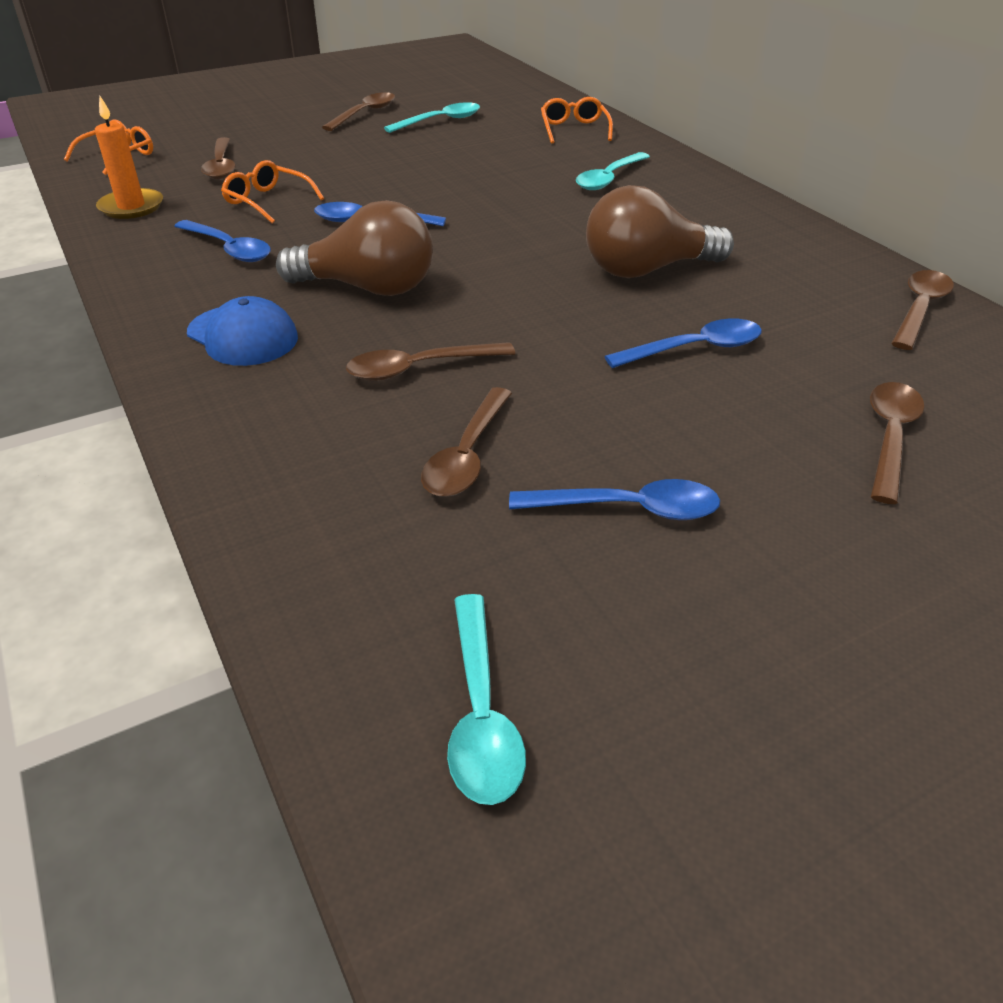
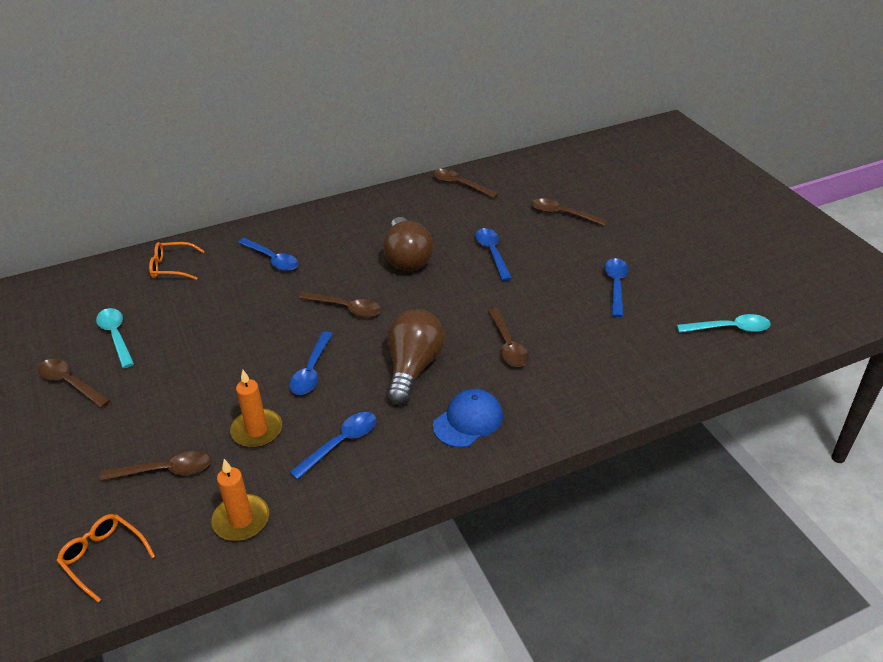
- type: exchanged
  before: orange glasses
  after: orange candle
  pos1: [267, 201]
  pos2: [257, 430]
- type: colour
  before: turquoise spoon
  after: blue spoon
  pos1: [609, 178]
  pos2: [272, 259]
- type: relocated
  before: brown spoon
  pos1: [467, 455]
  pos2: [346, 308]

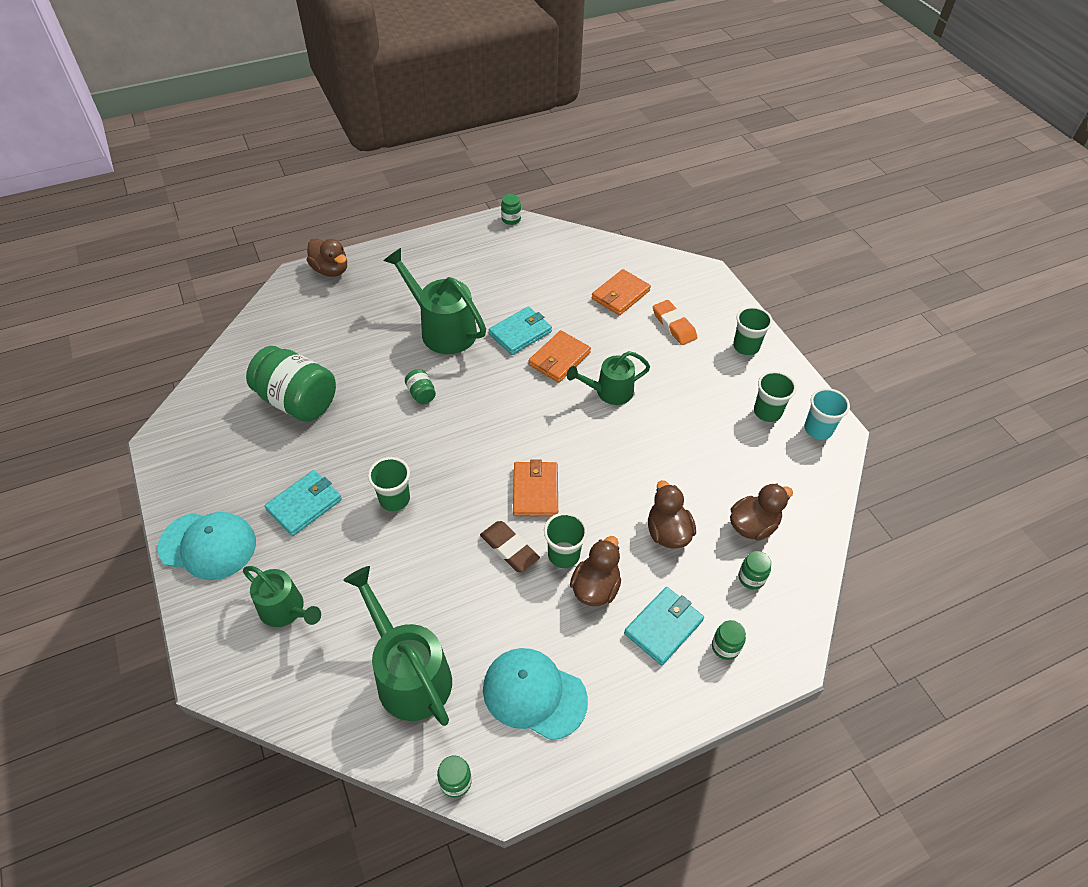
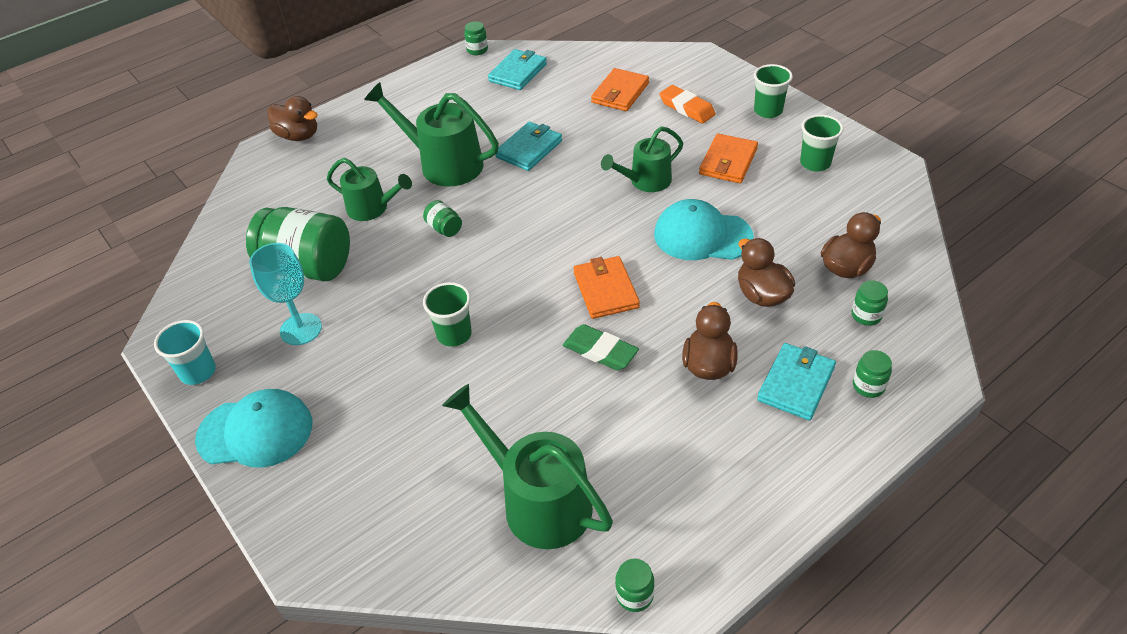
- type: relocated
  before: turquoise cup
  pos1: [818, 429]
  pos2: [198, 372]
- type: appeared
  after: turquoise goblet
  pos2: [301, 329]
- type: relocated
  before: green watering can
  pos1: [286, 610]
  pos2: [373, 208]
- type: relocated
  before: turquoise wallet
  pos1: [304, 504]
  pos2: [518, 72]
- type: colour
  before: brown eraser
  after: green eraser
  pos1: [509, 549]
  pos2: [600, 351]
- type: relocated
  before: turquoise cap
  pos1: [534, 694]
  pos2: [702, 235]
- type: relocated
  before: orange wallet
  pos1: [559, 359]
  pos2: [728, 161]
- type: missing
  before: green cup
  pos1: [563, 555]

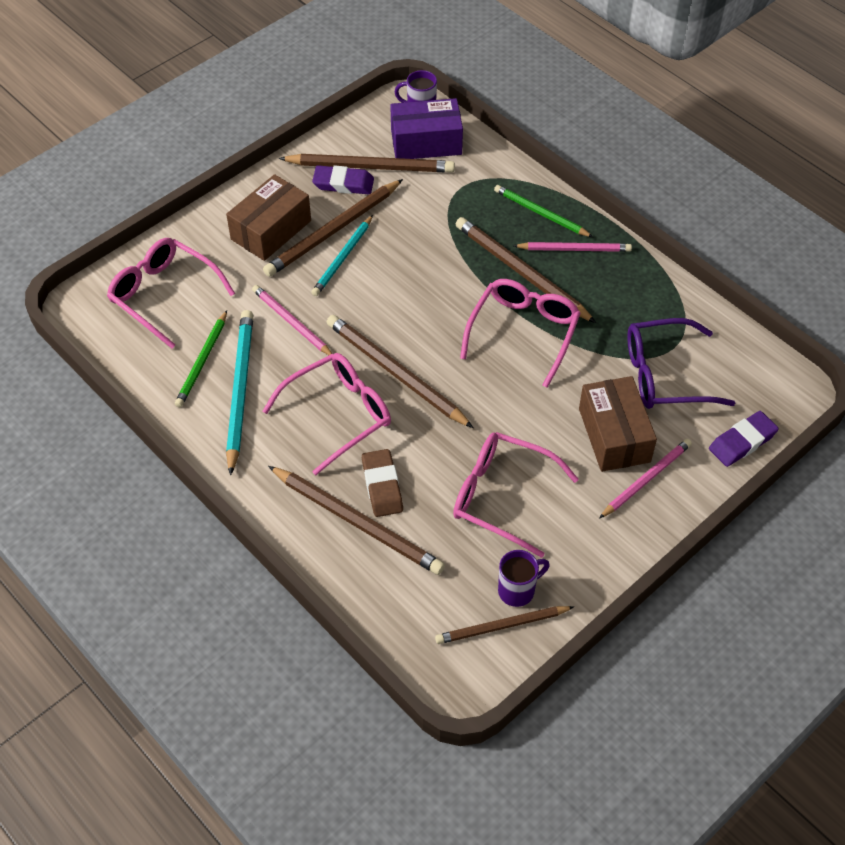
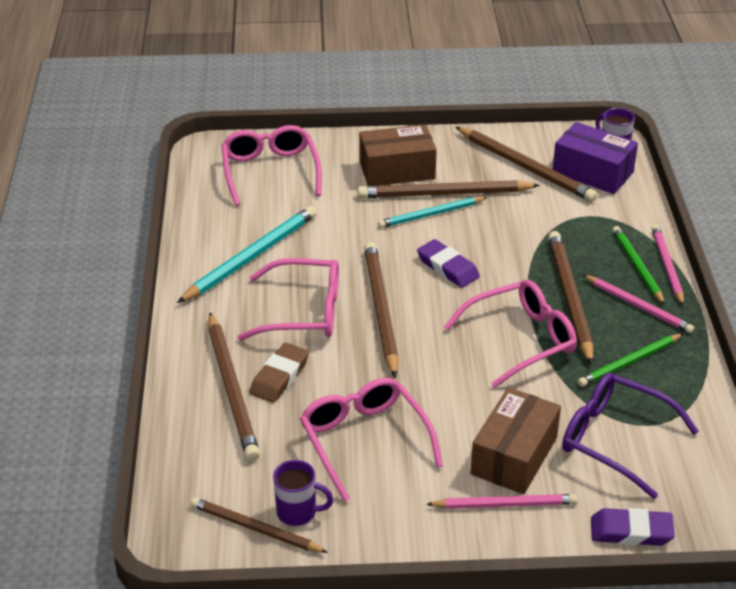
- type: relocated
  before: purple eraser
  pos1: [343, 184]
  pos2: [447, 267]
- type: relocated
  before: green pencil
  pos1: [202, 361]
  pos2: [629, 362]
- type: relocated
  before: pink pencil
  pos1: [291, 322]
  pos2: [667, 266]

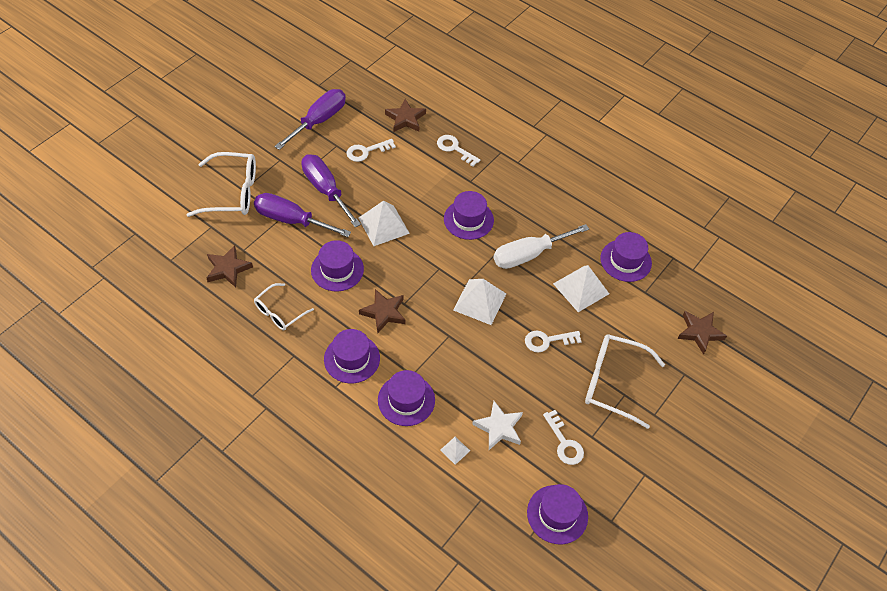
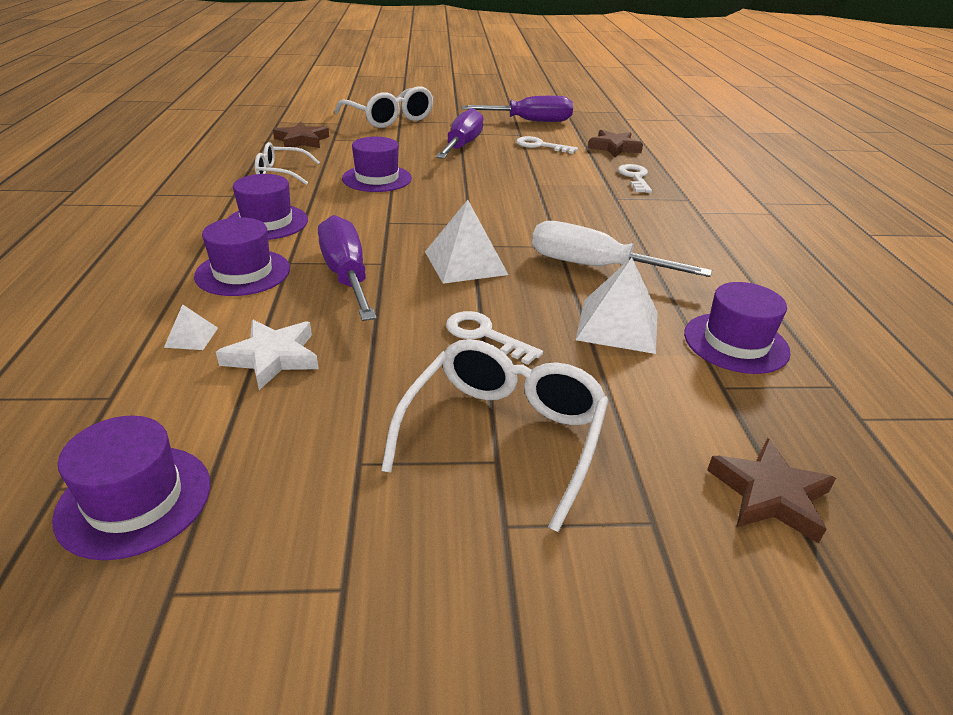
- type: relocated
  before: purple screwdriver
  pos1: [291, 220]
  pos2: [346, 275]
- type: spun
  before: white glasses
  pos1: [613, 383]
  pos2: [503, 435]
  turn: 45
- type: missing
  before: white pyramid
  pos1: [383, 225]
- type: missing
  before: brown star
  pos1: [384, 312]
- type: missing
  before: purple hat
  pos1: [468, 219]
- type: missing
  before: white key
  pos1: [564, 443]

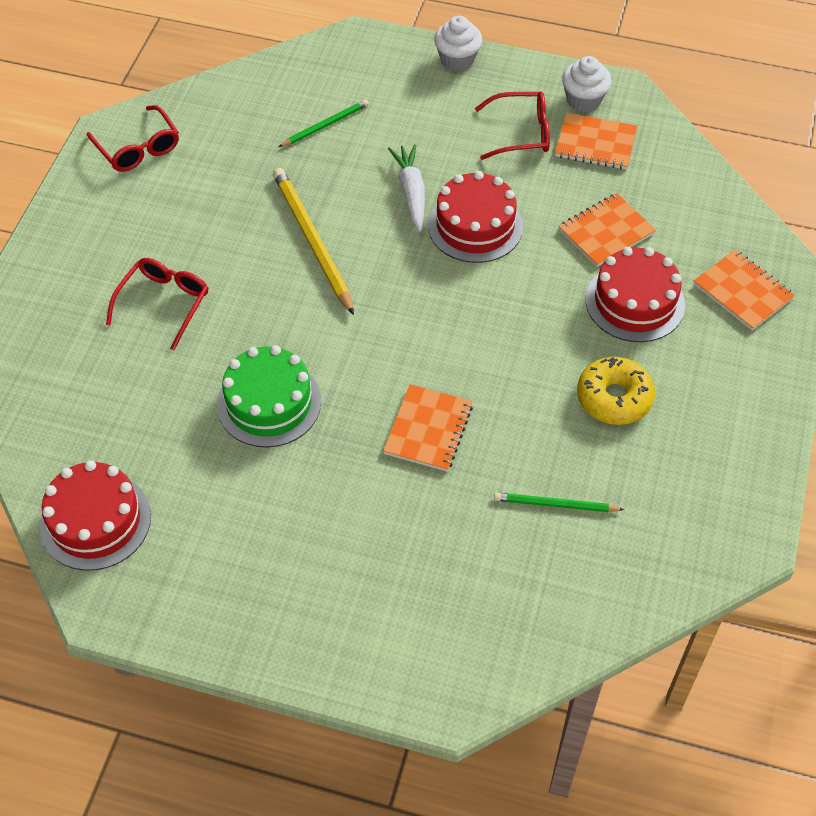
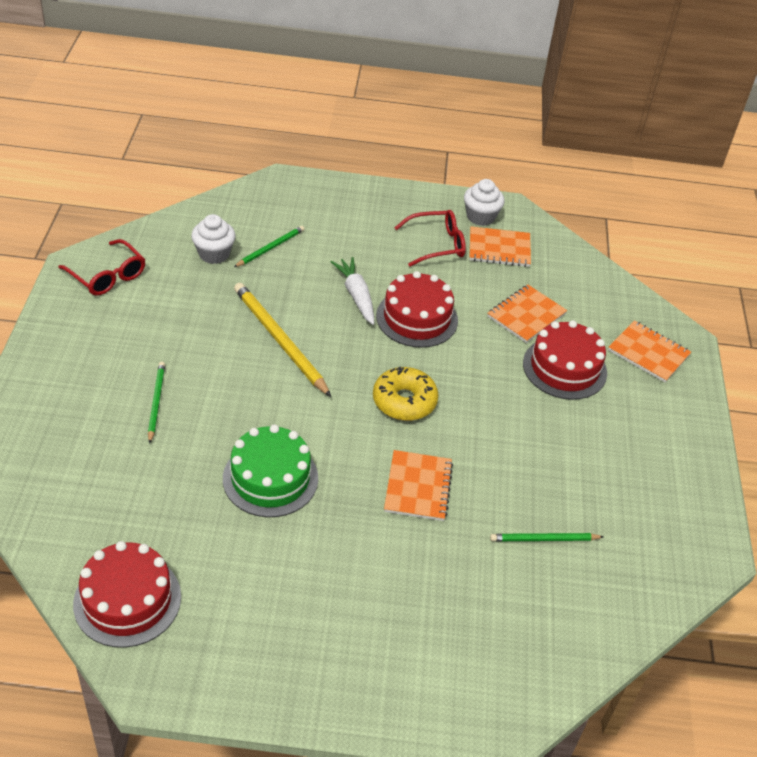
- type: exchanged
  before: red glasses
  after: green pencil
  pos1: [164, 303]
  pos2: [156, 402]
- type: relocated
  before: white cupcake
  pos1: [457, 59]
  pos2: [214, 254]
- type: relocated
  before: yellow donut
  pos1: [614, 398]
  pos2: [404, 401]

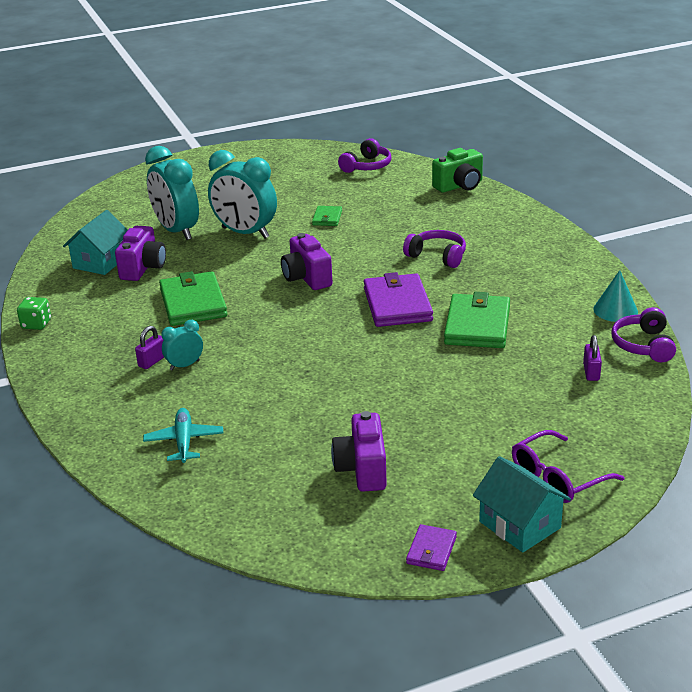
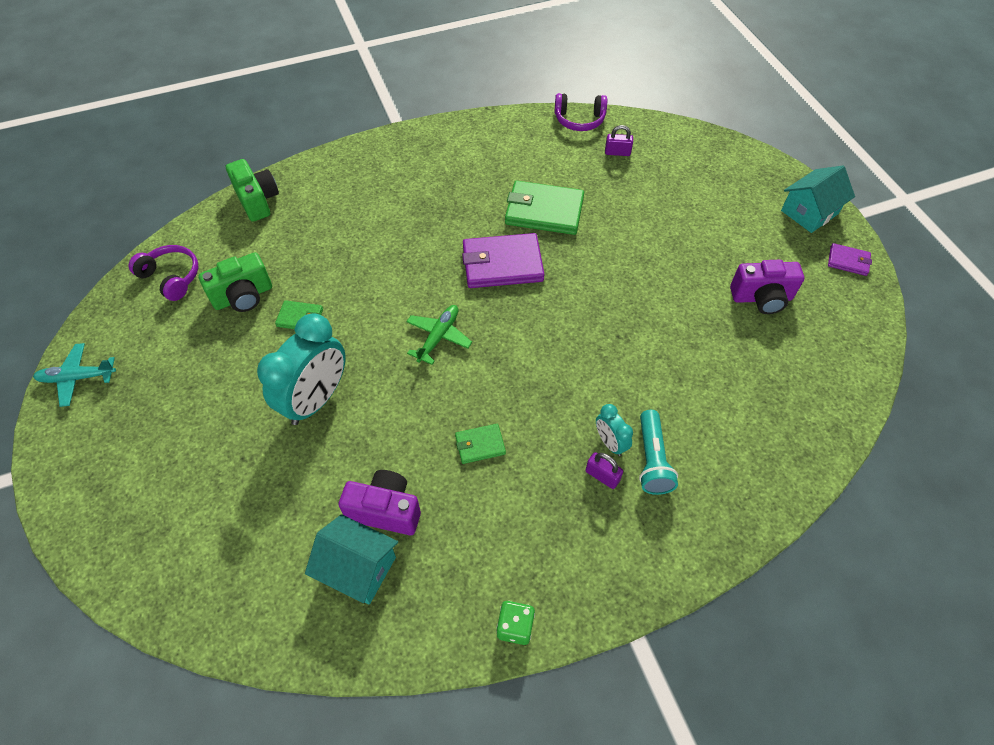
- type: relocated
  before: turquoise plane
  pos1: [184, 441]
  pos2: [77, 378]
- type: appeared
  after: green camera
  pos2: [243, 296]
- type: exchanged
  before: purple camera
  after: green plane
  pos1: [306, 278]
  pos2: [438, 337]
- type: size
  before: green wallet
  pos1: [193, 303]
  pos2: [480, 445]
  scale: 0.51
- type: appeared
  after: turquoise flashlight
  pos2: [652, 460]
- type: missing
  before: turquoise clock
  pos1: [176, 231]
- type: missing
  before: purple headphones
  pos1: [437, 256]
- type: missing
  before: purple glasses
  pos1: [558, 478]
- type: missing
  before: turquoise cone
  pos1: [615, 310]

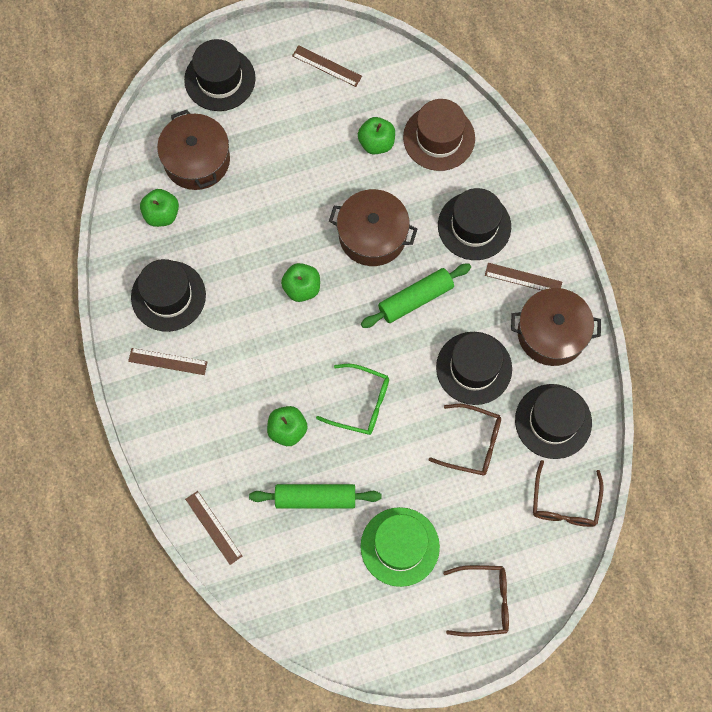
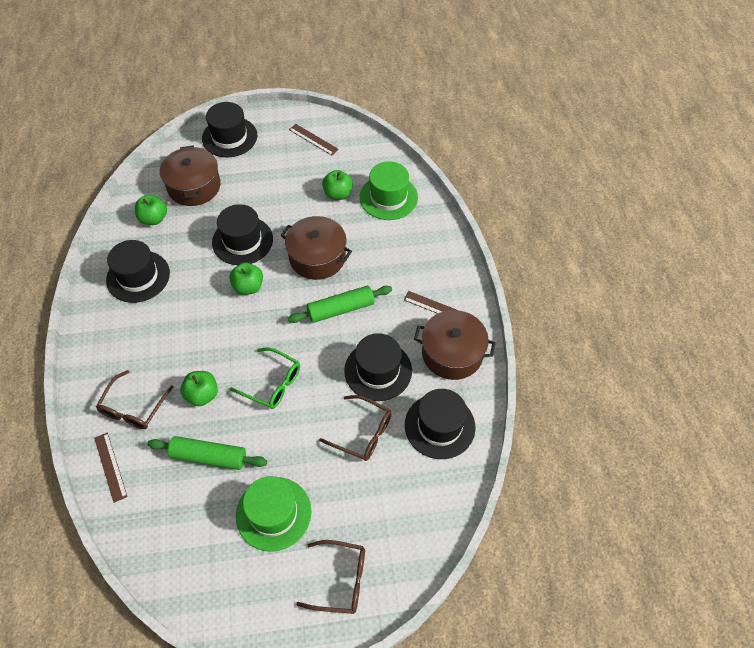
- type: relocated
  before: brown glasses
  pos1: [565, 502]
  pos2: [133, 407]
- type: relocated
  before: black hat
  pos1: [474, 226]
  pos2: [242, 241]
- type: colour
  before: brown hat
  after: green hat
  pos1: [439, 138]
  pos2: [388, 197]
- type: missing
  before: brown ruler
  pos1: [168, 361]

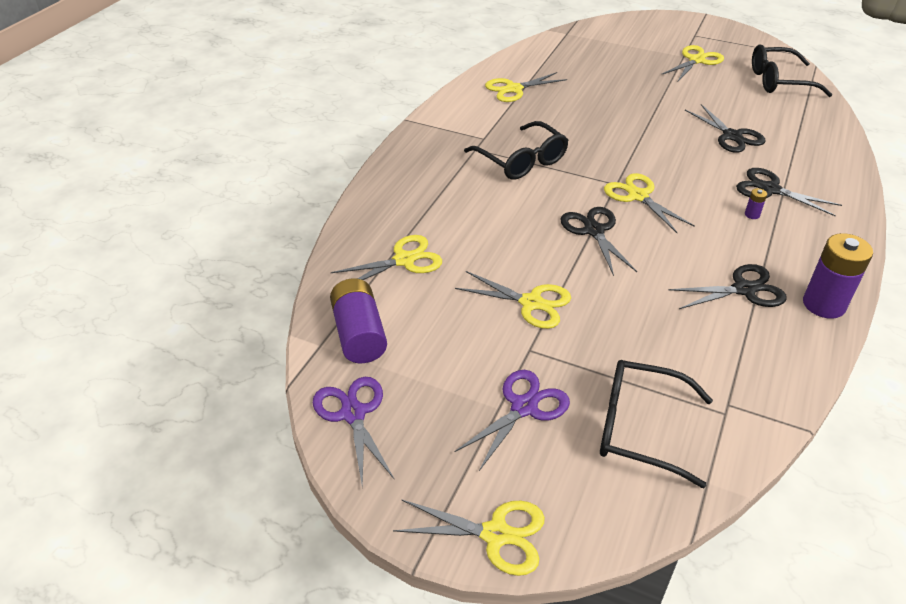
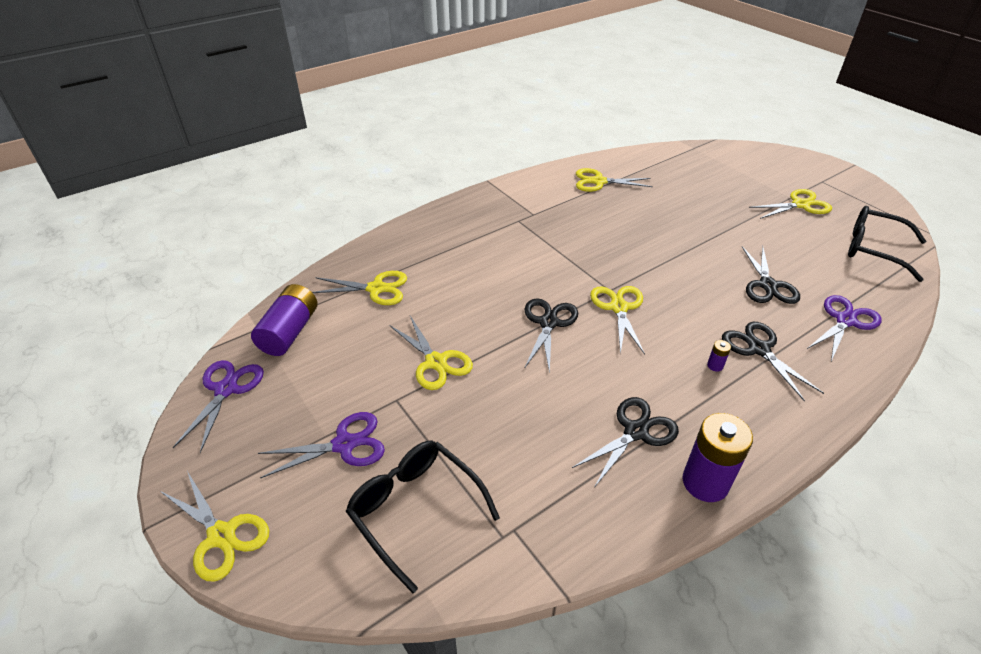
- type: spun
  before: black scissors
  pos1: [744, 289]
  pos2: [635, 432]
  turn: -60
- type: appeared
  after: purple scissors
  pos2: [845, 321]
- type: missing
  before: black glasses
  pos1: [521, 161]

